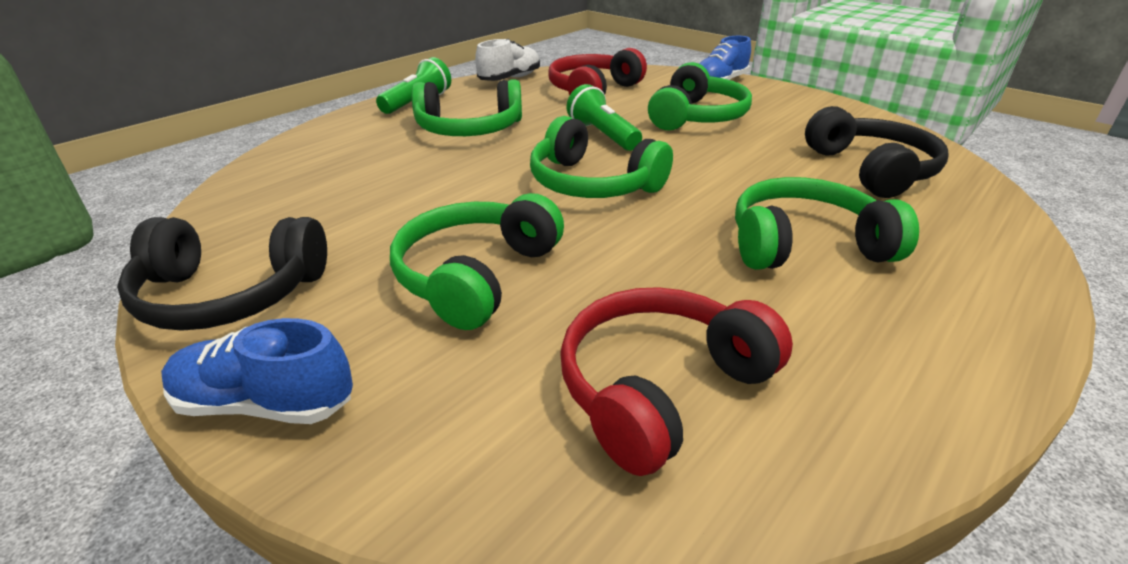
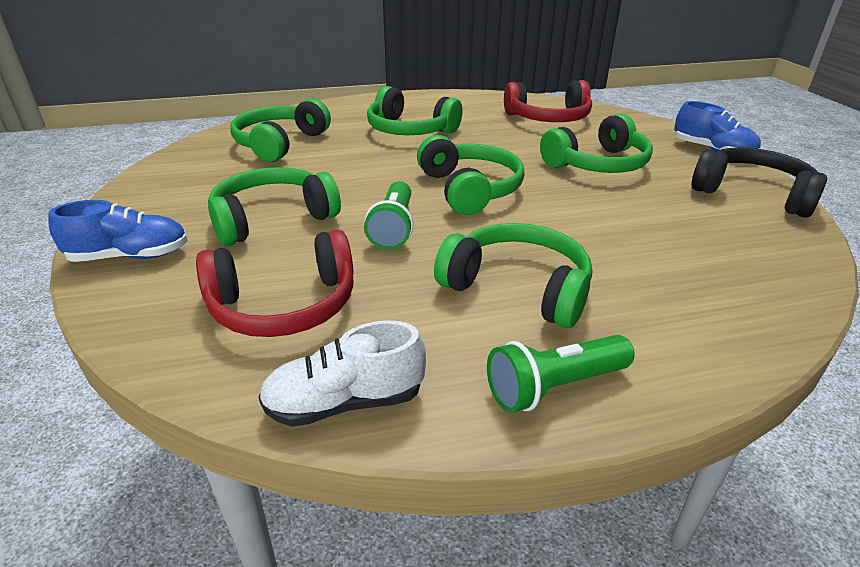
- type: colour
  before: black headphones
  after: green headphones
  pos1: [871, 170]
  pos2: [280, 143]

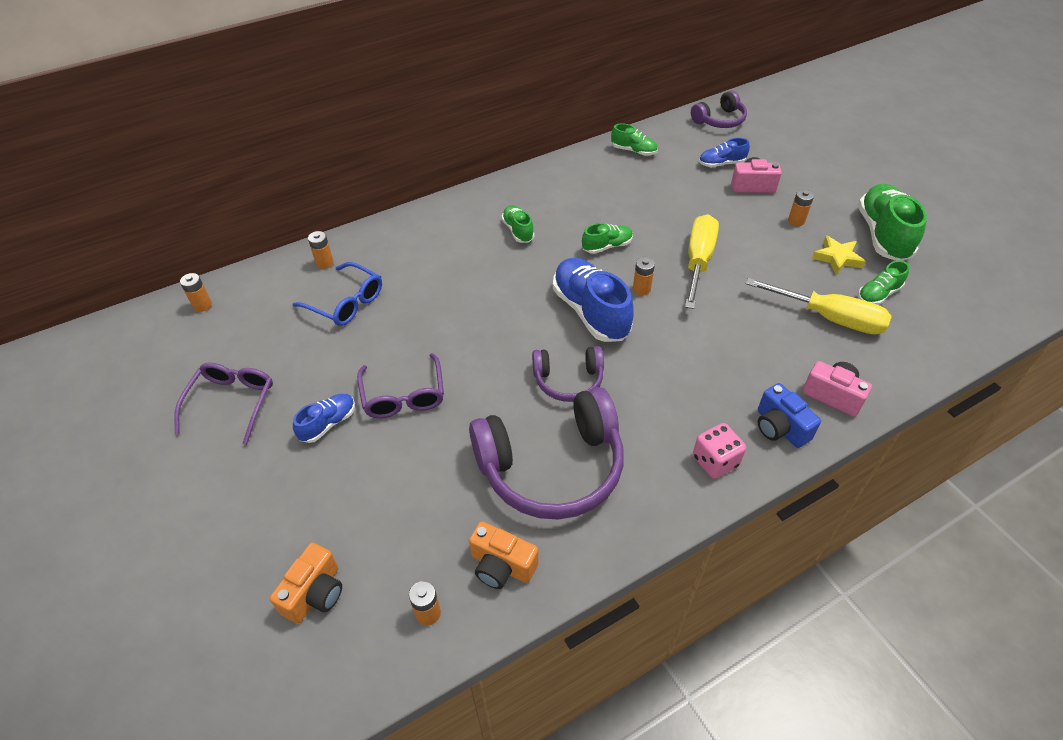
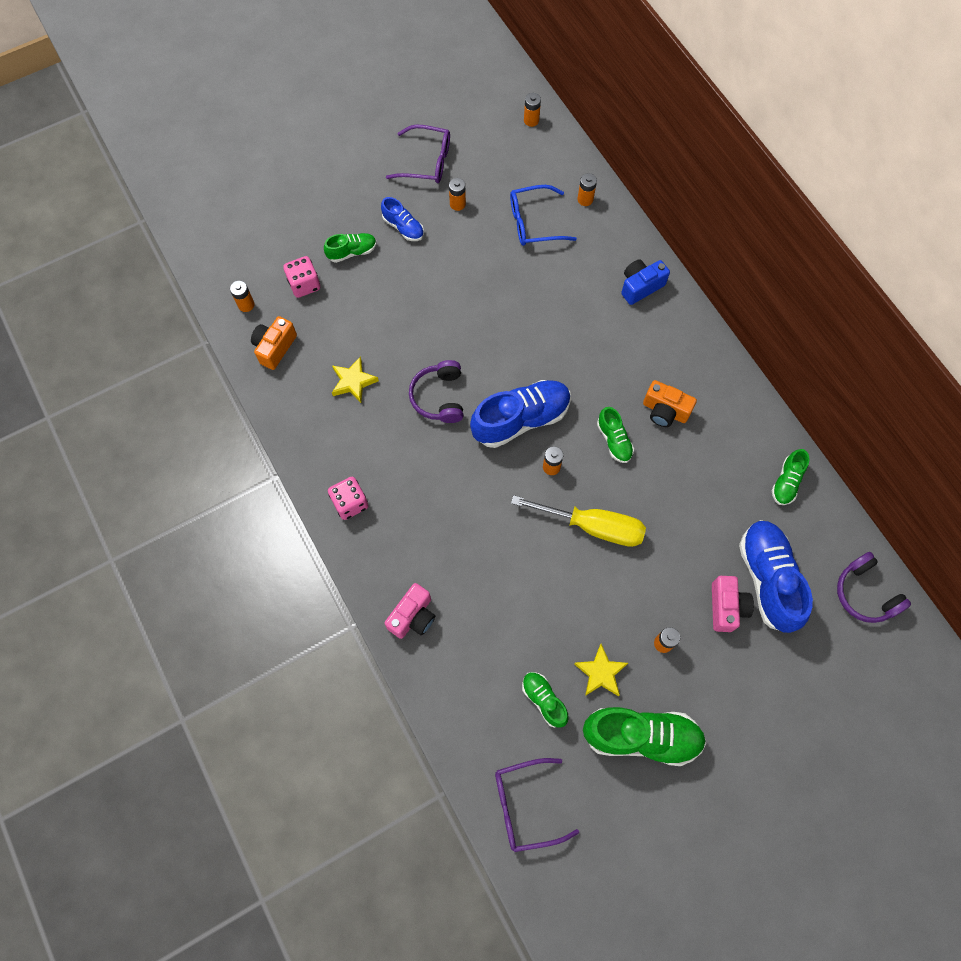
- type: appeared
  after: pink dice
  pos2: [304, 284]
- type: relocated
  before: green shoe
  pos1: [518, 231]
  pos2: [352, 252]
- type: exchanged
  before: purple headphones
  after: yellow star
  pos1: [552, 467]
  pos2: [353, 382]
- type: appeared
  after: orange battery
  pos2: [457, 204]
- type: relocated
  before: purple glasses
  pos1: [403, 395]
  pos2: [525, 805]
- type: spun
  before: blue glasses
  pos1: [346, 302]
  pos2: [534, 222]
  turn: 45
- type: relocated
  before: blue camera
  pos1: [780, 427]
  pos2: [640, 286]
- type: relocated
  before: orange camera
  pos1: [315, 593]
  pos2: [665, 411]
- type: size
  before: blue shoe
  pos1: [721, 164]
  pos2: [768, 579]
  scale: 1.91
- type: missing
  before: yellow screwdriver
  pos1: [829, 318]

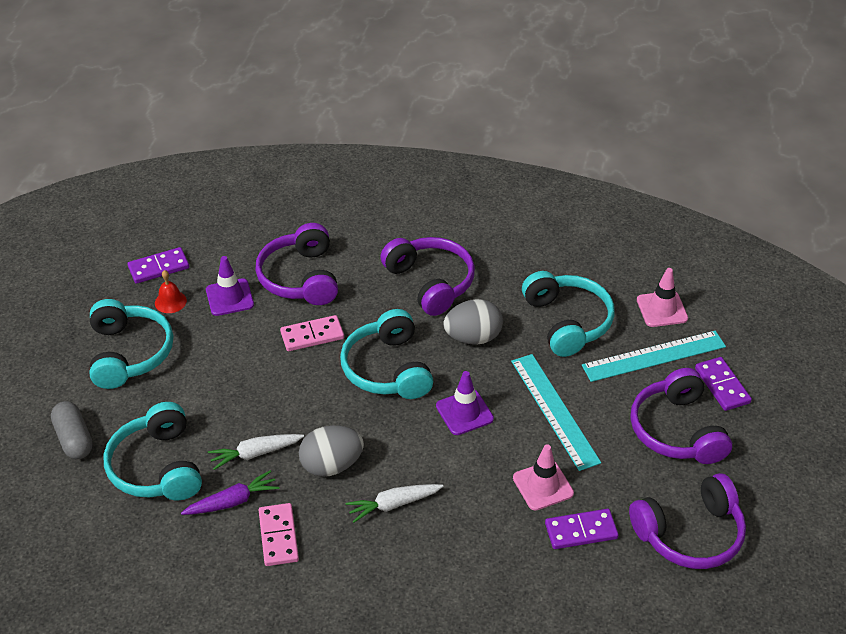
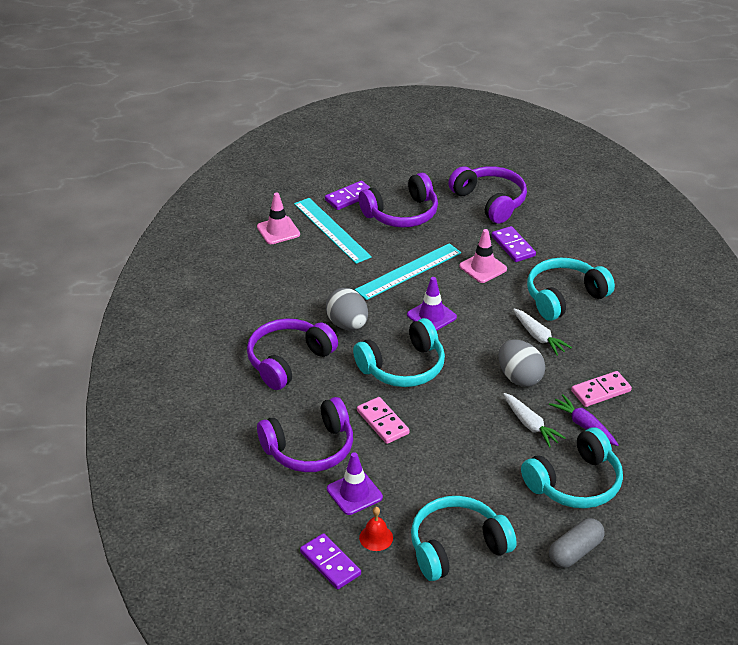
- type: relocated
  before: turquoise headphones
  pos1: [567, 322]
  pos2: [564, 297]

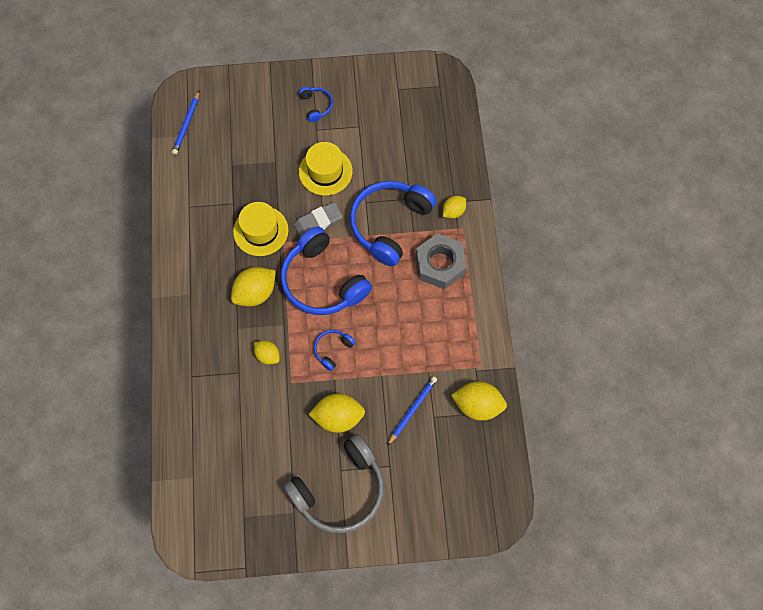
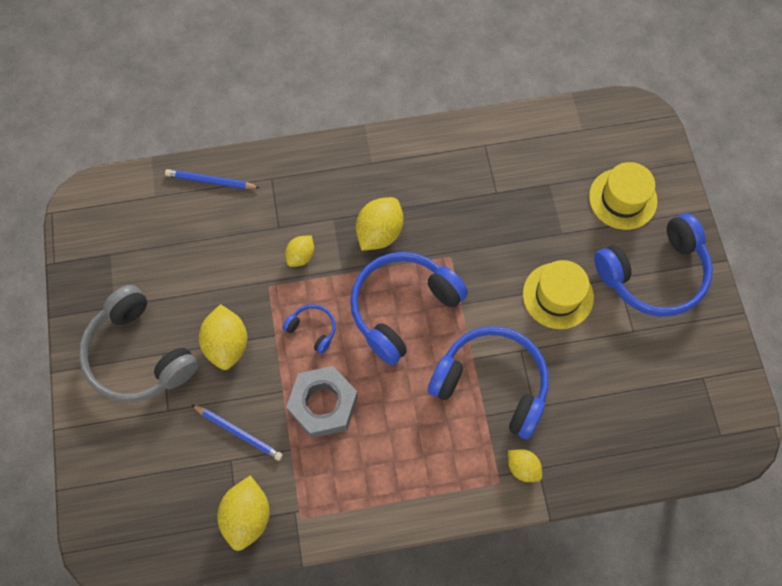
- type: relocated
  before: blue pencil
  pos1: [186, 124]
  pos2: [210, 181]
- type: relocated
  before: grey nut
  pos1: [440, 264]
  pos2: [323, 404]
- type: spun
  before: yellow lemon
  pos1: [255, 293]
  pos2: [379, 233]
  turn: 75
- type: relocated
  before: yellow hat
  pos1: [260, 231]
  pos2: [622, 199]
- type: size
  before: blue headphones
  pos1: [316, 106]
  pos2: [654, 274]
  scale: 2.23
- type: missing
  before: grey eraser
  pos1: [318, 222]

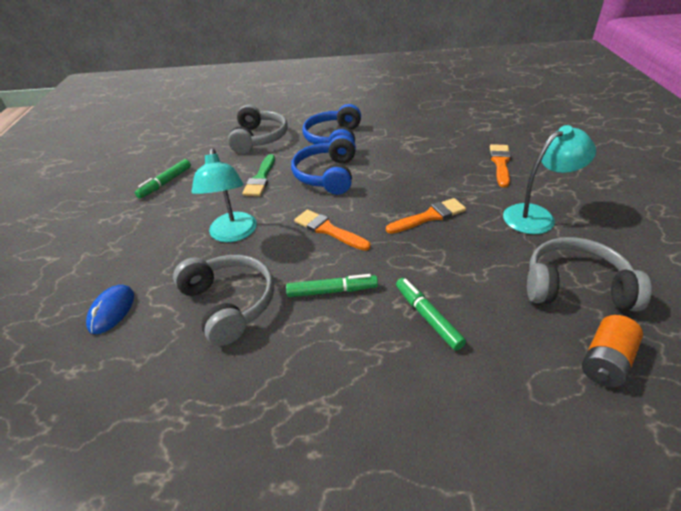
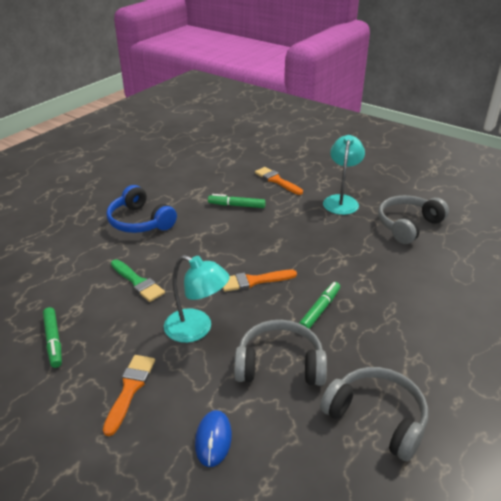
- type: relocated
  before: orange brush
  pos1: [429, 216]
  pos2: [130, 389]
- type: spun
  before: blue mouse
  pos1: [112, 311]
  pos2: [213, 439]
  turn: 45
- type: relocated
  before: green marker
  pos1: [427, 317]
  pos2: [236, 205]
- type: relocated
  before: grey headphones
  pos1: [258, 138]
  pos2: [376, 418]
- type: missing
  before: blue headphones
  pos1: [327, 175]
- type: missing
  before: orange battery
  pos1: [606, 361]

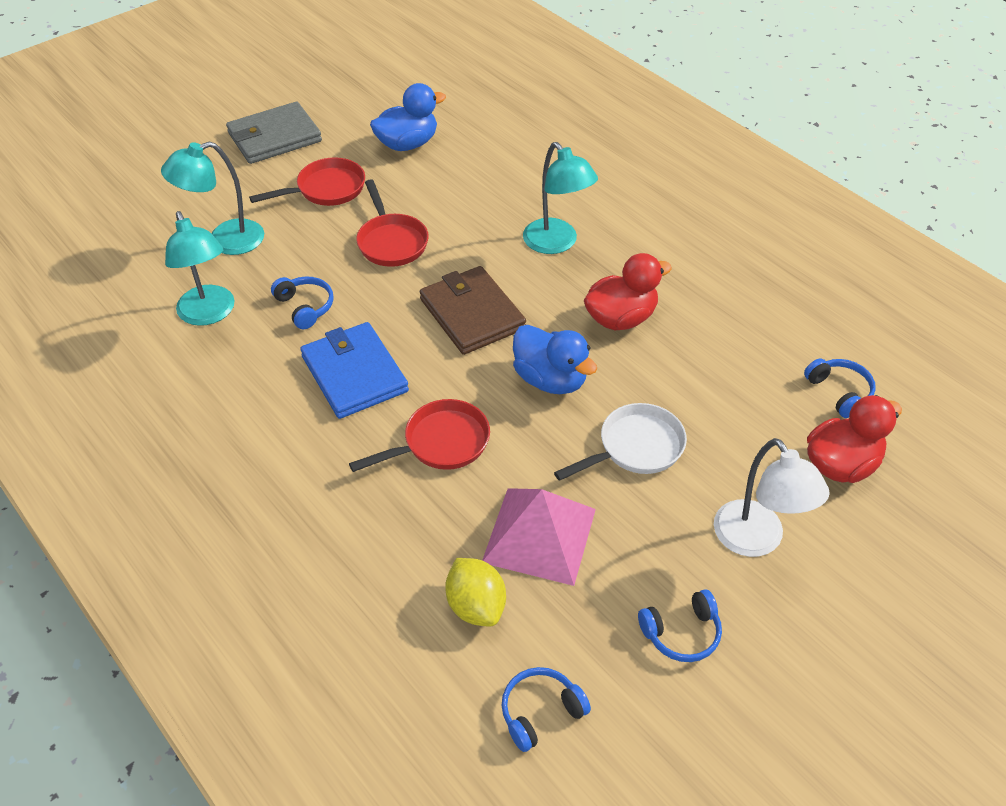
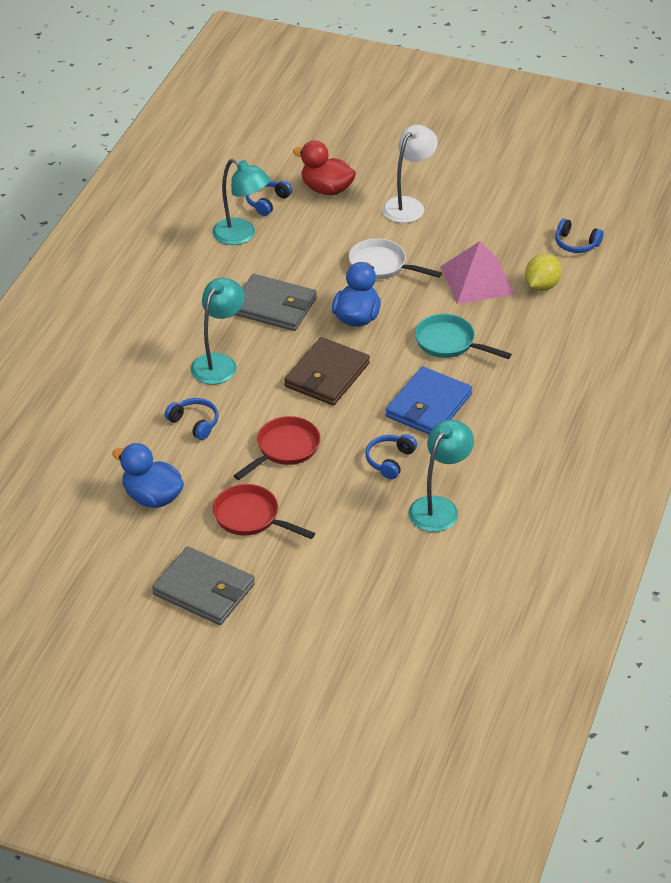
- type: relocated
  before: blue headphones
  pos1: [681, 633]
  pos2: [194, 423]
- type: relocated
  before: turquoise lamp
  pos1: [225, 241]
  pos2: [241, 235]
- type: exchanged
  before: red duck
  after: grey wallet
  pos1: [621, 318]
  pos2: [274, 306]
- type: colour
  before: red pan
  after: turquoise pan
  pos1: [440, 443]
  pos2: [449, 343]

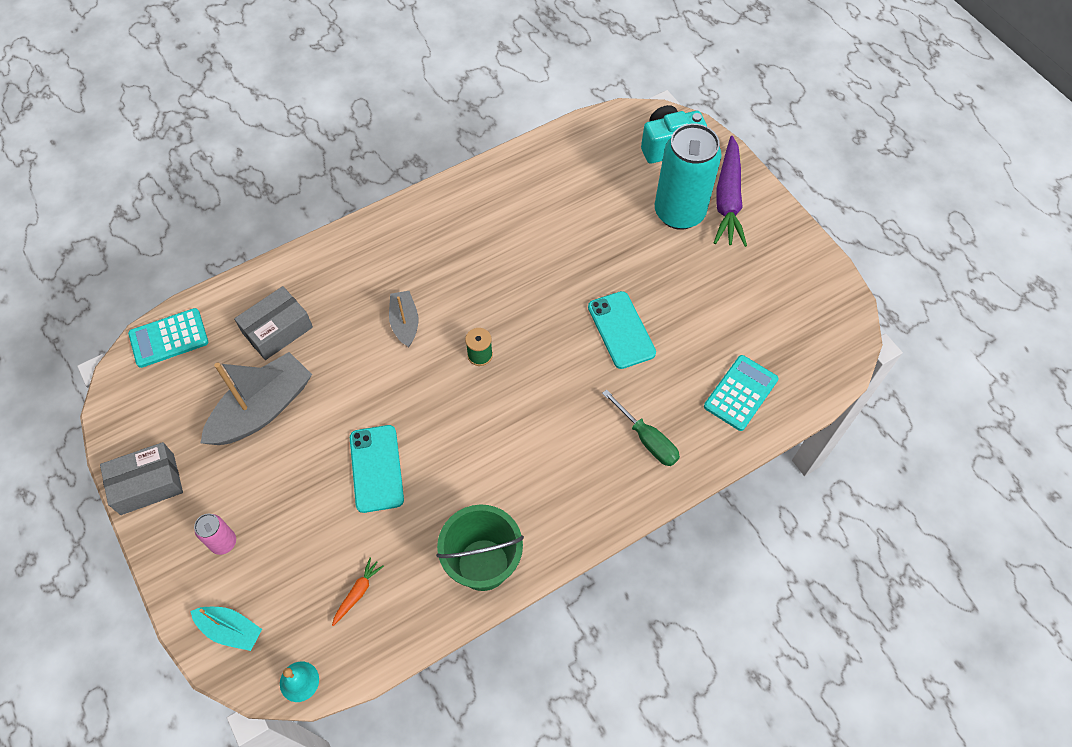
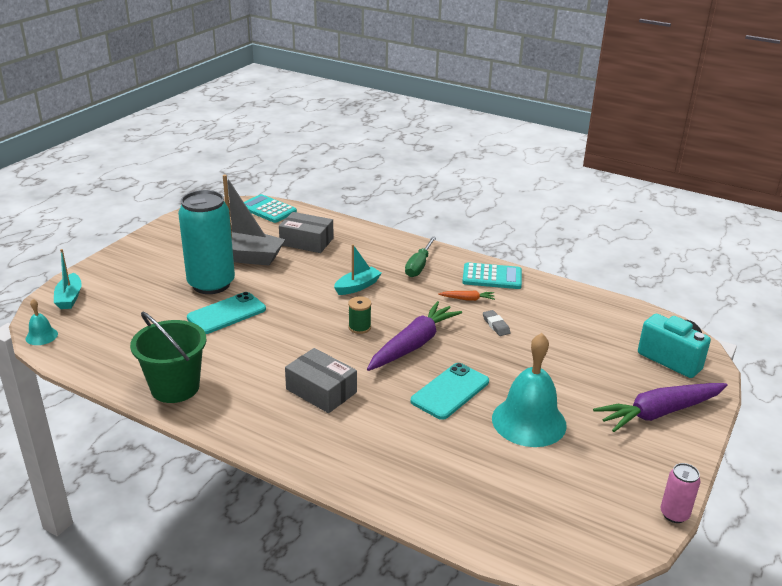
- type: relocated
  before: turquoise can
  pos1: [679, 213]
  pos2: [211, 284]
- type: relocated
  before: grey box
  pos1: [147, 484]
  pos2: [321, 391]
- type: colour
  before: grey boat
  after: turquoise boat
  pos1: [405, 323]
  pos2: [357, 286]
- type: appeared
  after: purple carrot
  pos2: [413, 345]
- type: relocated
  before: green screwdriver
  pos1: [647, 439]
  pos2: [419, 266]
- type: relocated
  before: orange carrot
  pos1: [357, 593]
  pos2: [467, 299]
- type: relocated
  before: turquoise calculator
  pos1: [741, 393]
  pos2: [492, 277]
- type: appeared
  after: grey eraser
  pos2: [496, 325]
- type: appeared
  after: turquoise bell
  pos2: [529, 421]
- type: relocated
  before: pink can
  pos1: [223, 542]
  pos2: [674, 514]

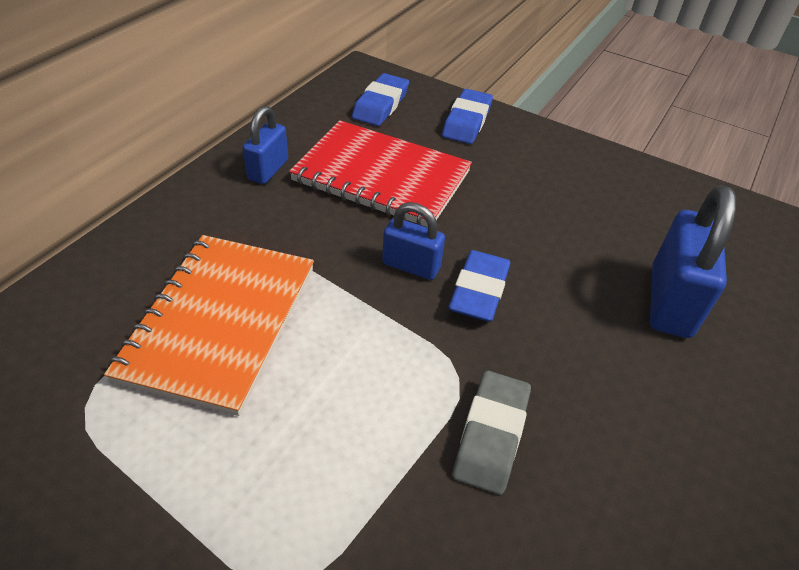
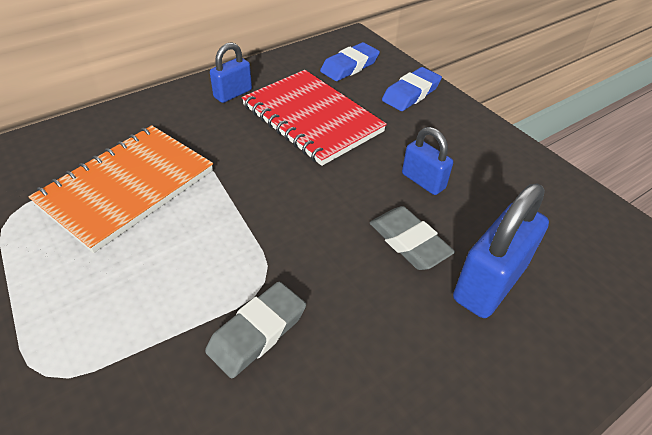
- type: appeared
  after: grey eraser
  pos2: [409, 242]
- type: relocated
  before: blue padlock
  pos1: [411, 266]
  pos2: [423, 181]
- type: missing
  before: blue eraser
  pos1: [479, 291]

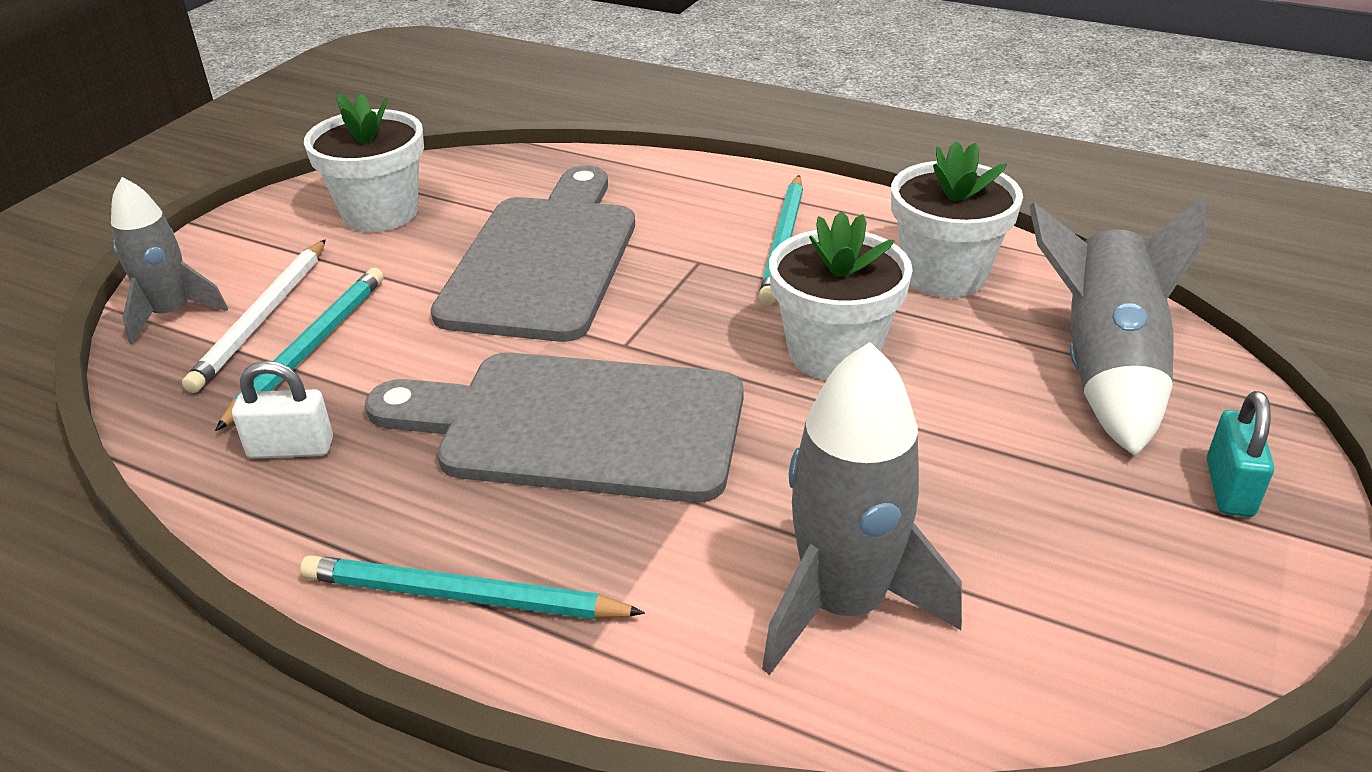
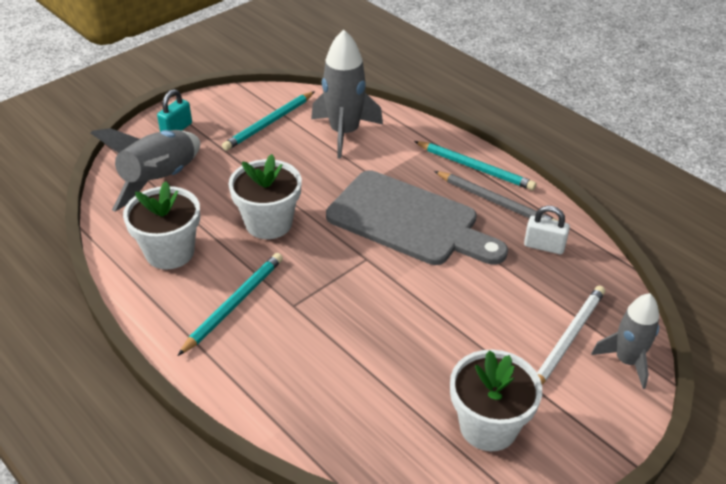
- type: relocated
  before: turquoise pencil
  pos1: [309, 349]
  pos2: [269, 123]
- type: appeared
  after: grey pencil
  pos2: [496, 202]
- type: missing
  before: grey cutting board
  pos1: [544, 260]

